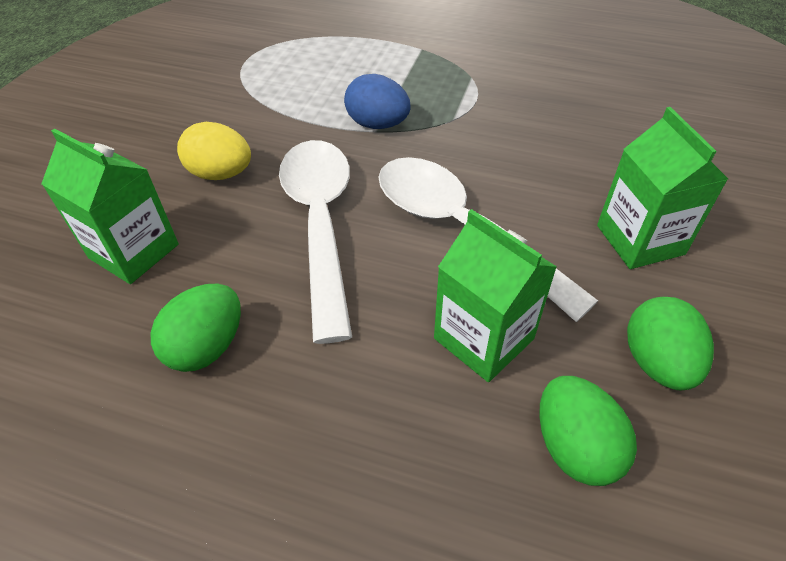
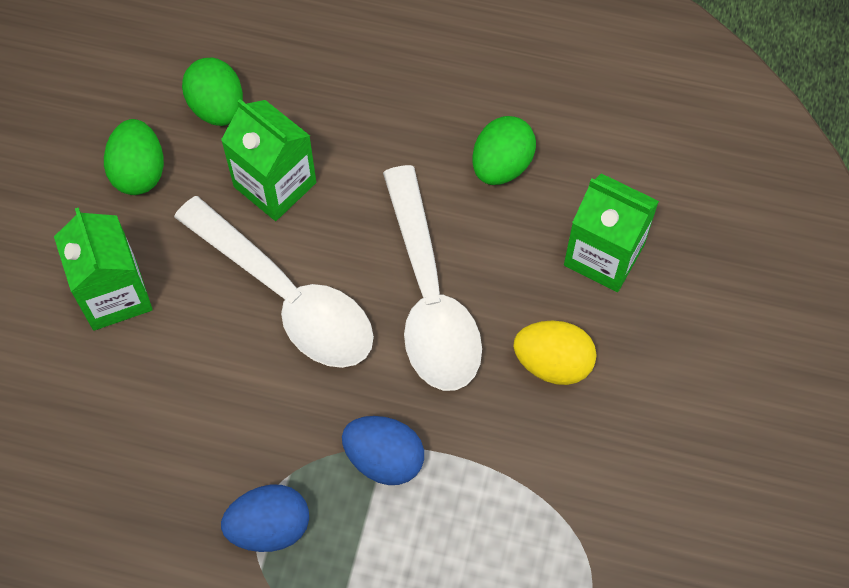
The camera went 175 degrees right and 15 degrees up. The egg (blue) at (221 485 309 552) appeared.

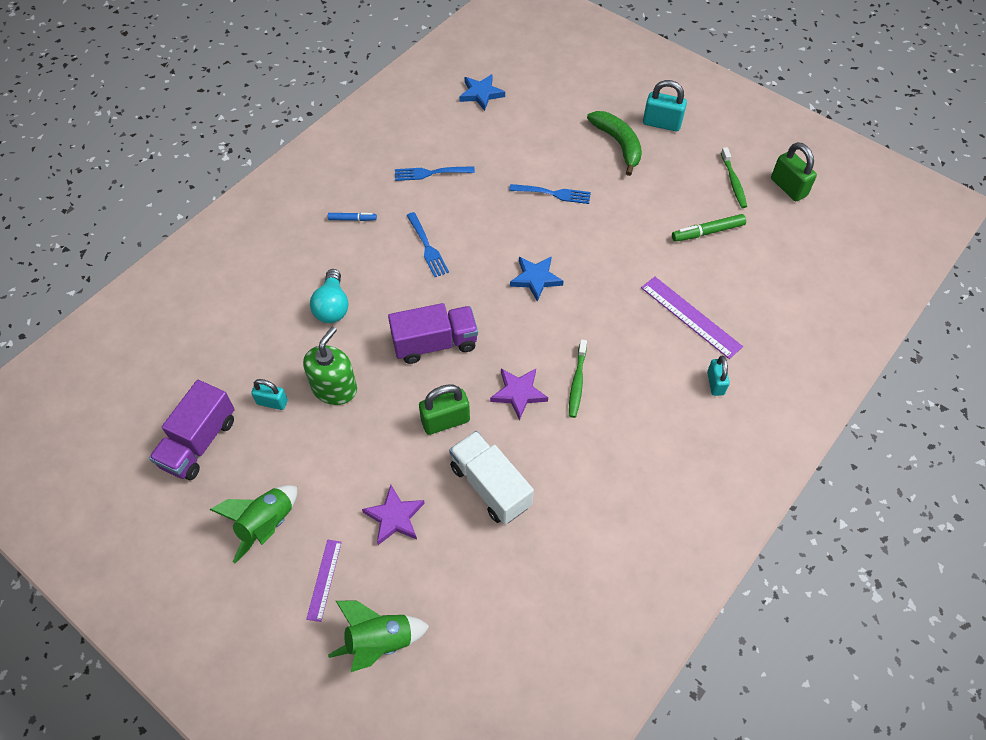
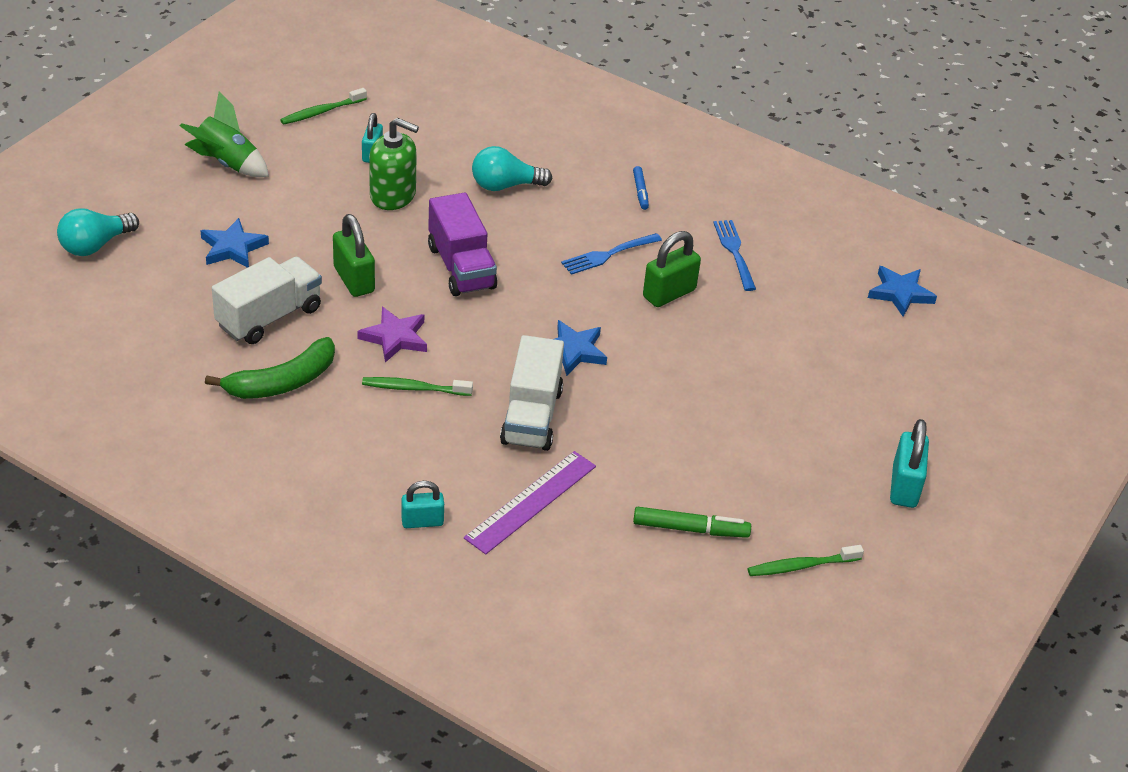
The camera went 80 degrees right and 15 degrees down. The banana (green) moved from (587 111 642 176) to (205 337 335 399). The padlock (green) moved from (771 142 817 201) to (643 231 701 307). The fork (blue) at (509 184 591 204) disappeared. The marker (green) at (672 214 746 242) turned 120 degrees clockwise. The truck (purple) at (149 380 235 480) was replaced by the toothbrush (green) at (280 88 367 125). The star (purple) at (362 485 425 545) became the star (blue) at (200 218 269 268). The ruler (purple) at (306 540 342 622) disappeared. The rocket (green) at (328 600 429 672) was replaced by the light bulb (turquoise) at (57 208 139 256). The truck (white) at (500 335 564 451) appeared.

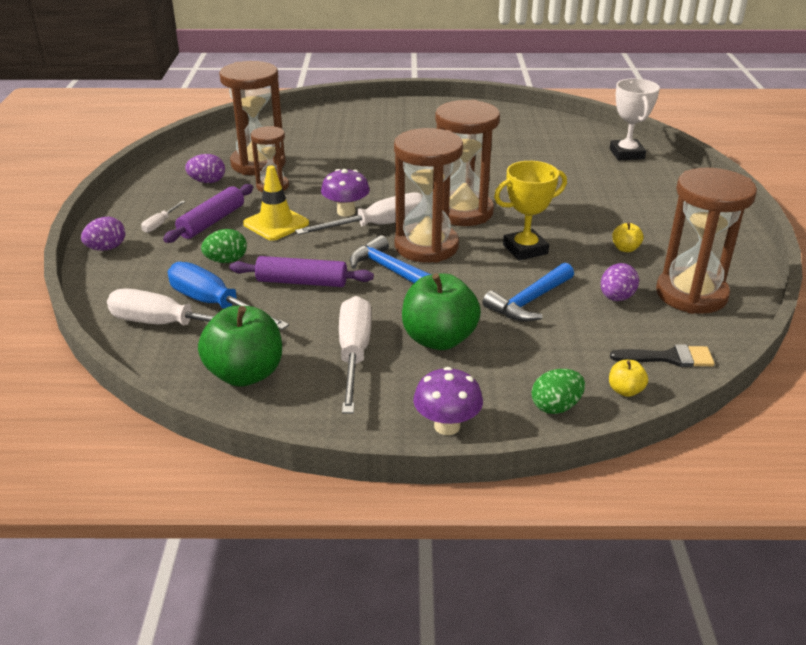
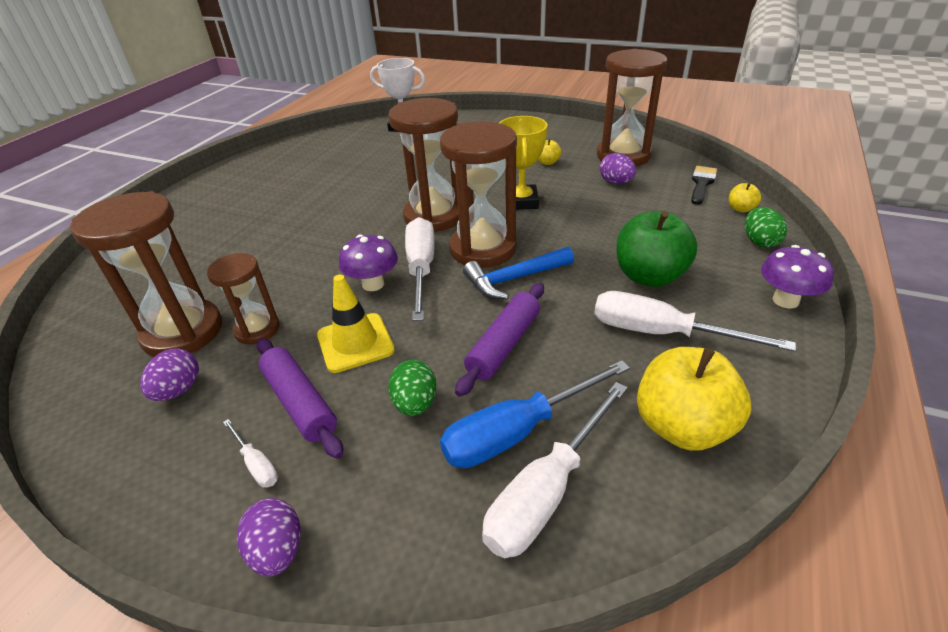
The camera went 65 degrees left and 5 degrees up. The hammer (blue) at (483 263 574 321) disappeared. The apple (green) at (198 306 282 387) became the apple (yellow) at (637 347 751 451).

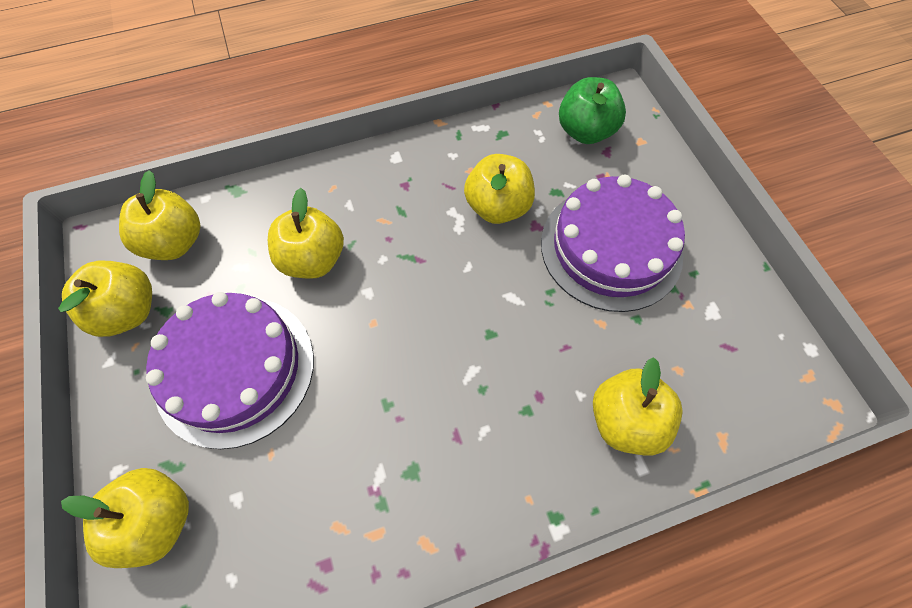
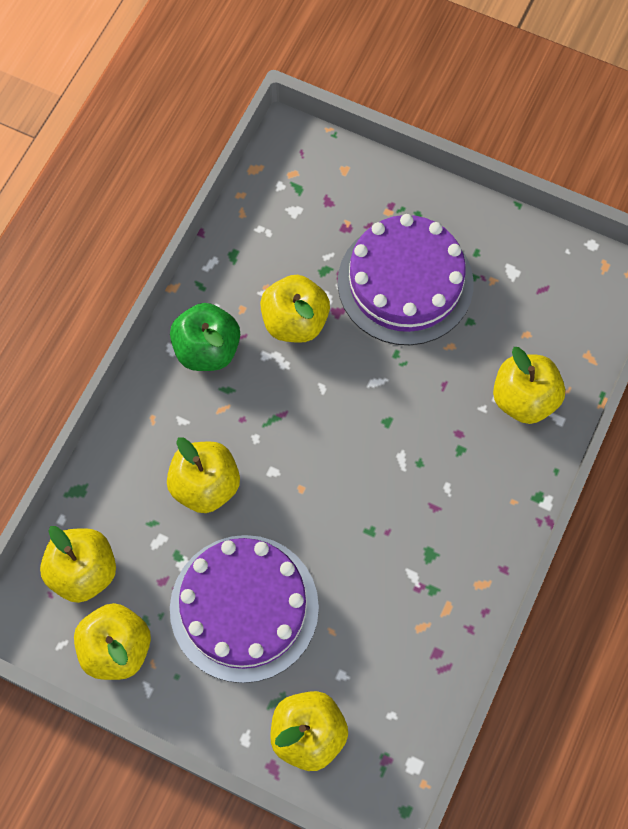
The camera went 45 degrees left and 5 degrees up. The apple (green) moved from (559 77 626 144) to (170 303 240 371).

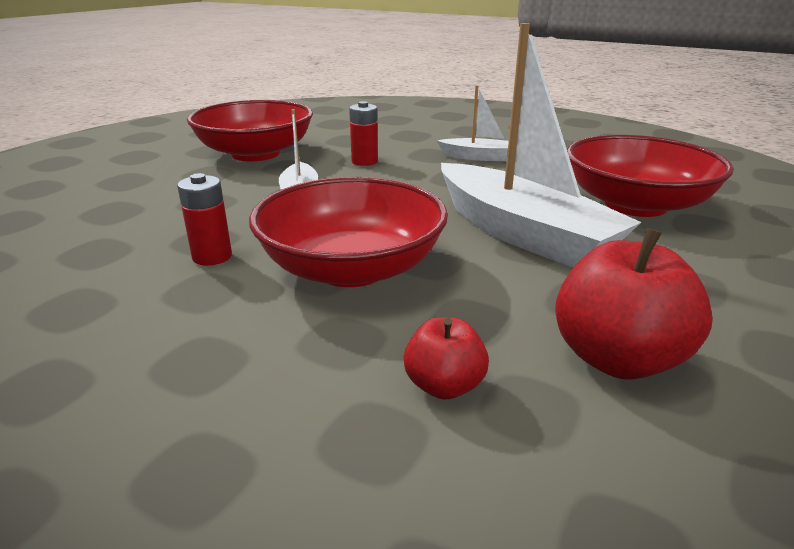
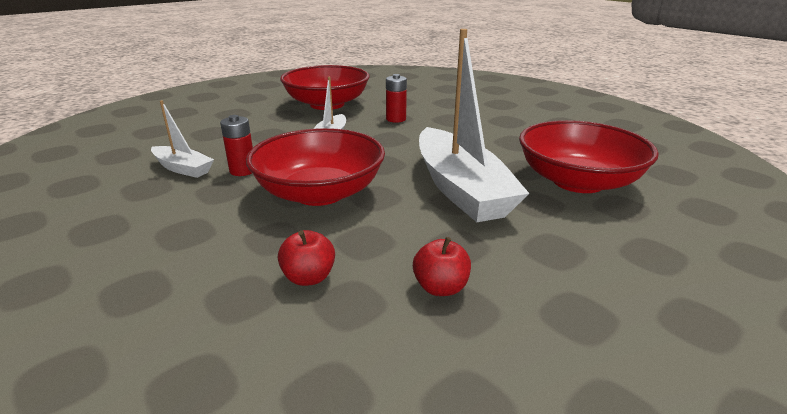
The camera went 20 degrees right and 0 degrees up. The boat (white) moved from (437 85 509 161) to (151 100 214 178). The apple (red) at (555 228 713 380) changed to 0.56 times the size.

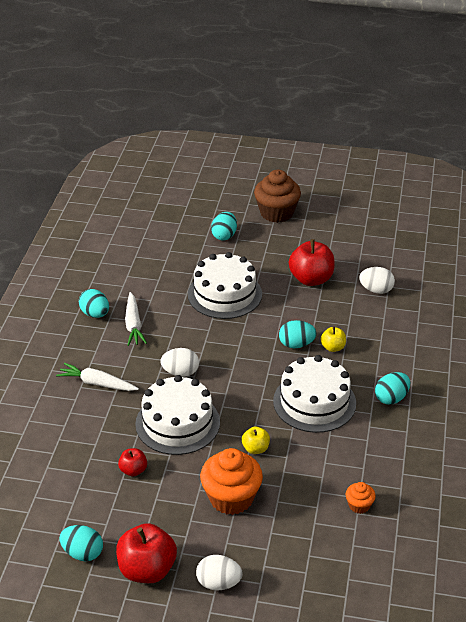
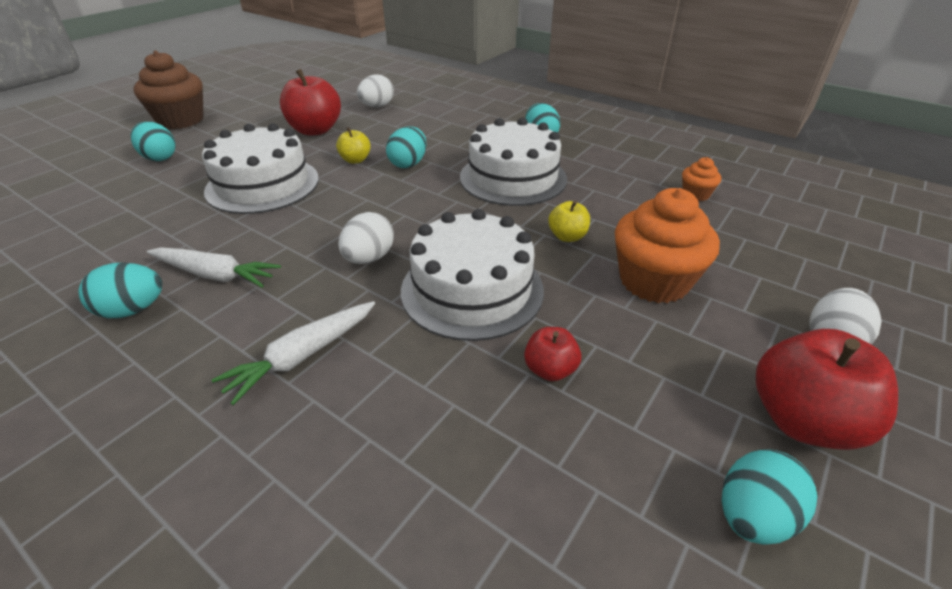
The camera went 65 degrees left and 0 degrees up. The apple (yellow) moved from (321 327 346 352) to (336 127 371 164).

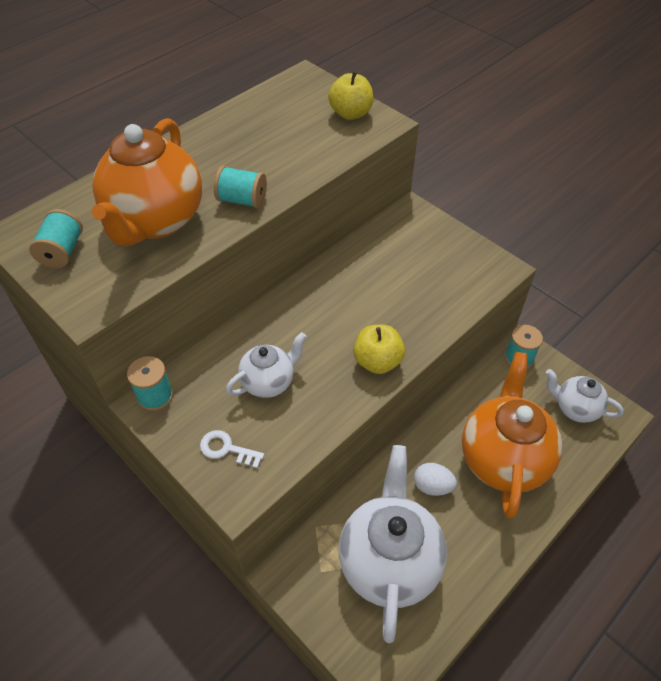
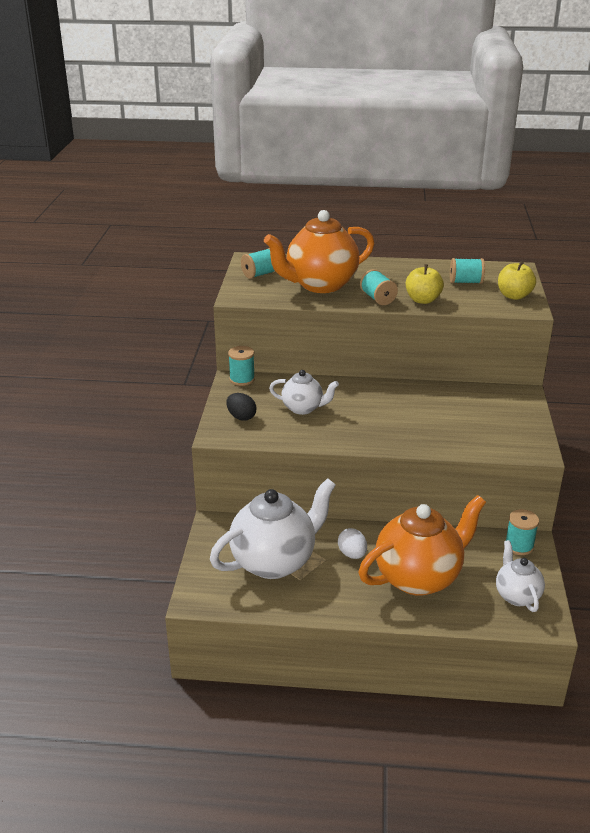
The camera went 50 degrees right and 20 degrees down. The apple (yellow) moved from (354 325 405 374) to (406 264 444 304). The key (white) at (200 430 265 468) was replaced by the egg (black) at (226 393 256 421). The spool (turquoise) at (450 258 485 284) appeared.

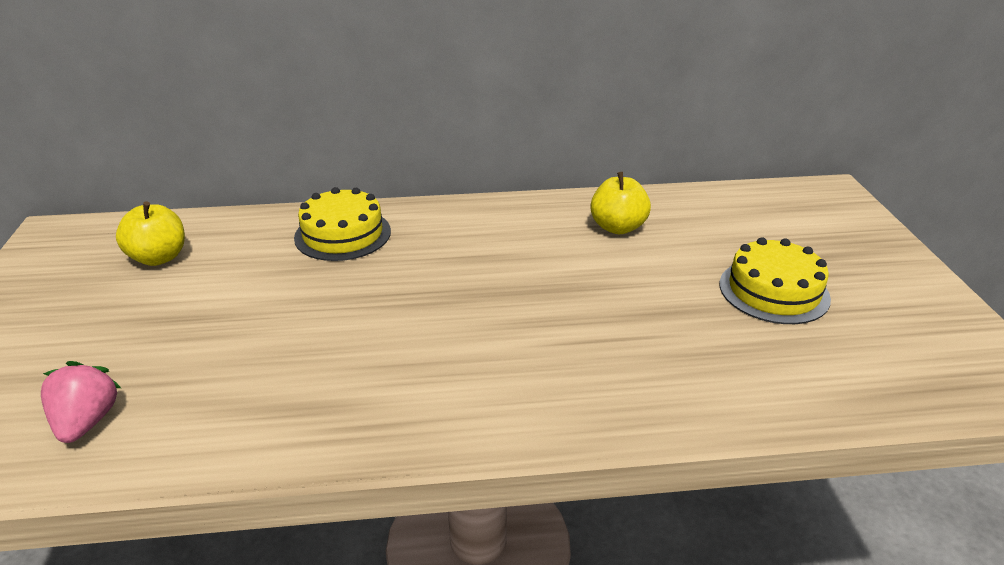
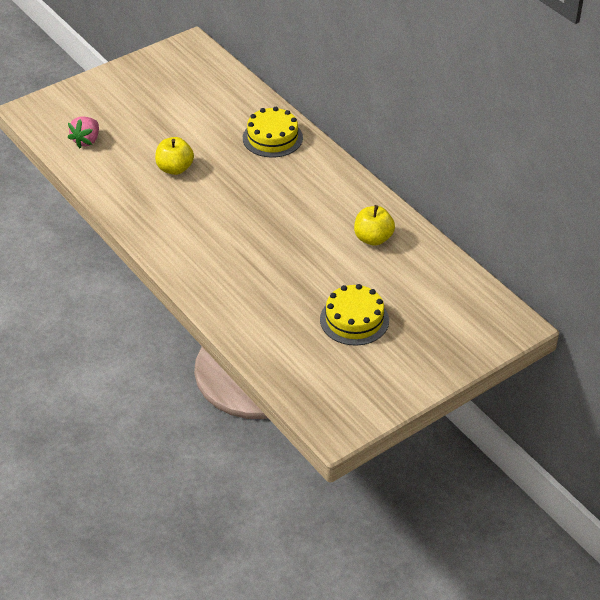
The camera went 60 degrees right and 10 degrees up. The apple (yellow) moved from (116 201 185 266) to (155 137 194 175). The strawberry (pink) at (41 361 121 443) turned 150 degrees clockwise.

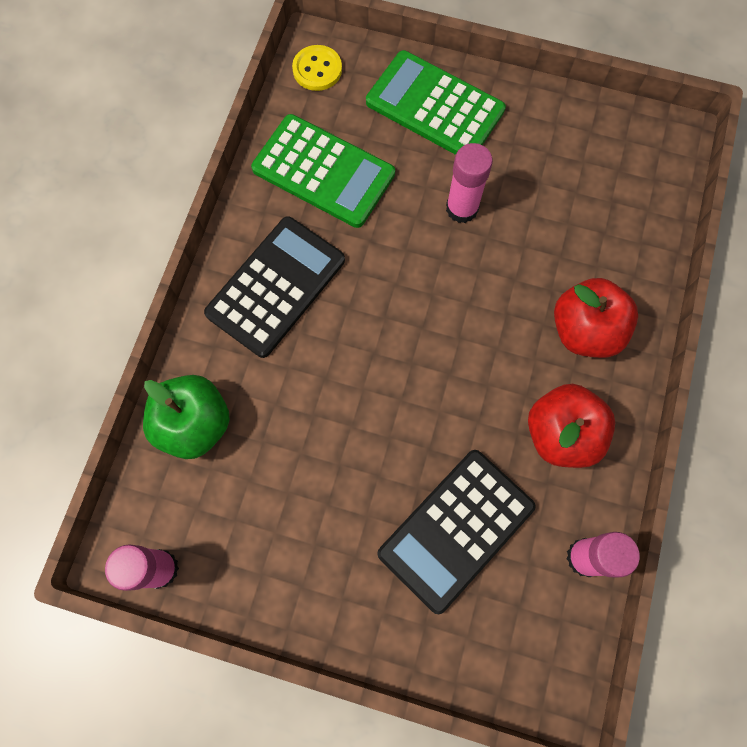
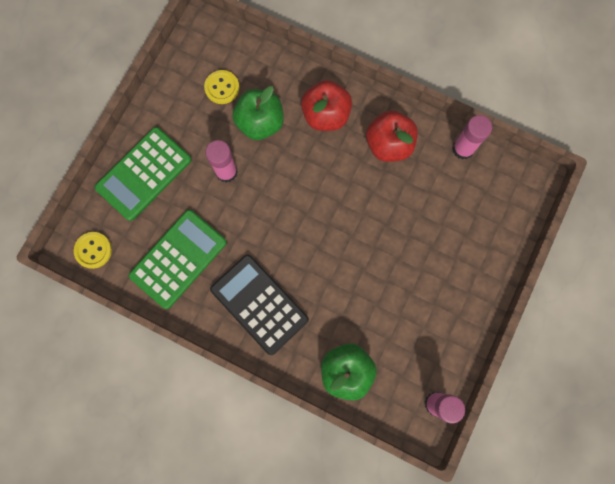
The camera went 80 degrees left and 5 degrees up. The calculator (black) at (377 450 536 614) disappeared. The button (yellow) at (204 70 239 104) appeared. The apple (green) at (233 86 284 140) appeared.

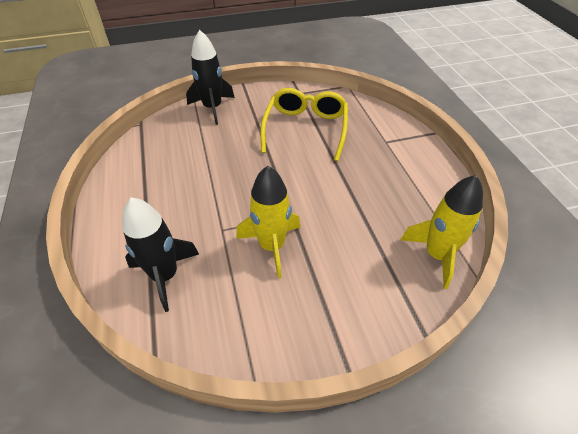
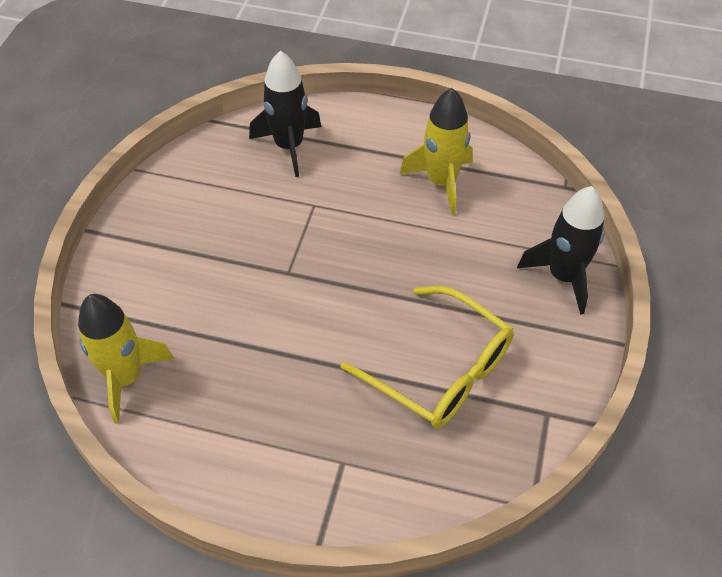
The camera went 120 degrees right and 5 degrees up. The rocket (yellow) moved from (236 166 301 278) to (400 88 473 215).

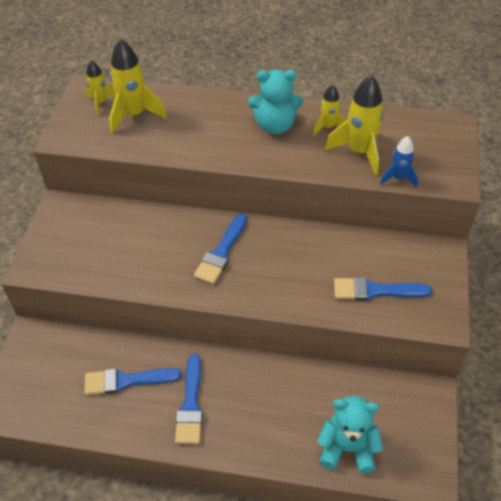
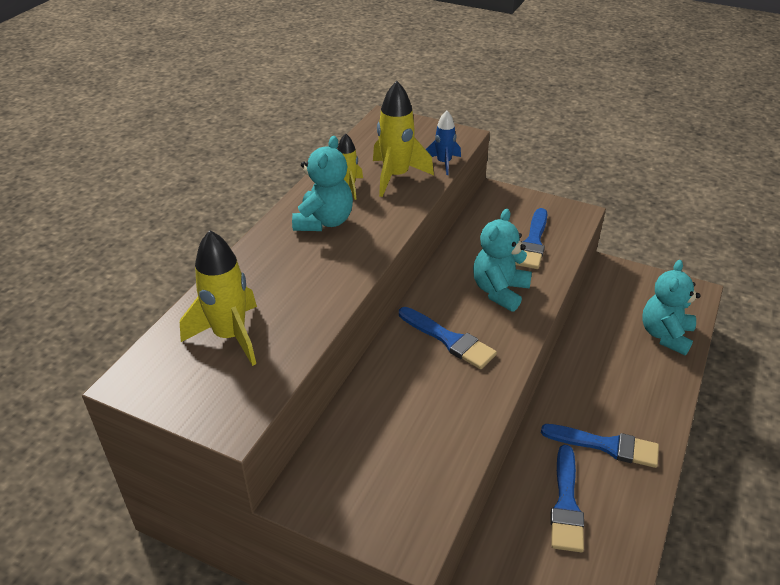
The camera went 75 degrees left and 10 degrees down. The rocket (yellow) at (85 61 116 116) disappeared. The teddy bear (turquoise) at (473 209 532 312) appeared.

